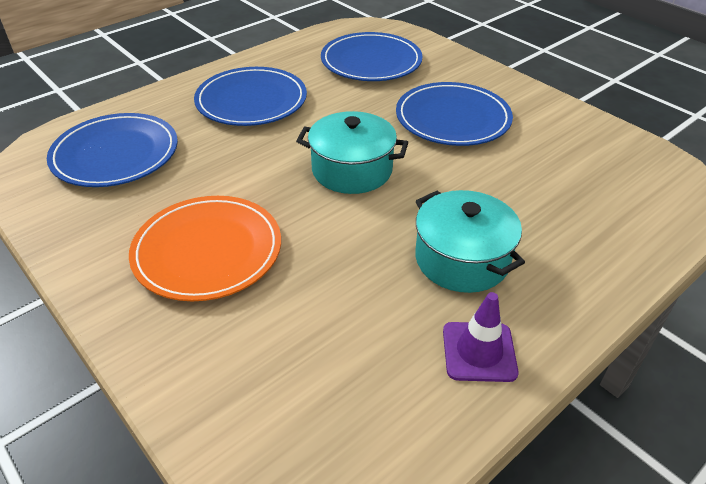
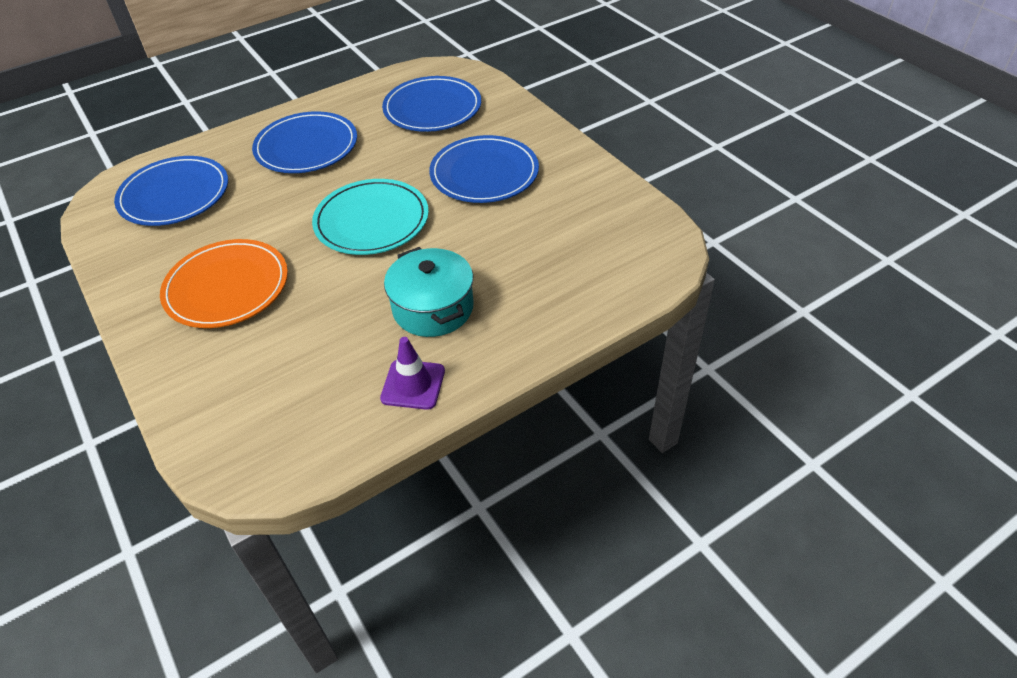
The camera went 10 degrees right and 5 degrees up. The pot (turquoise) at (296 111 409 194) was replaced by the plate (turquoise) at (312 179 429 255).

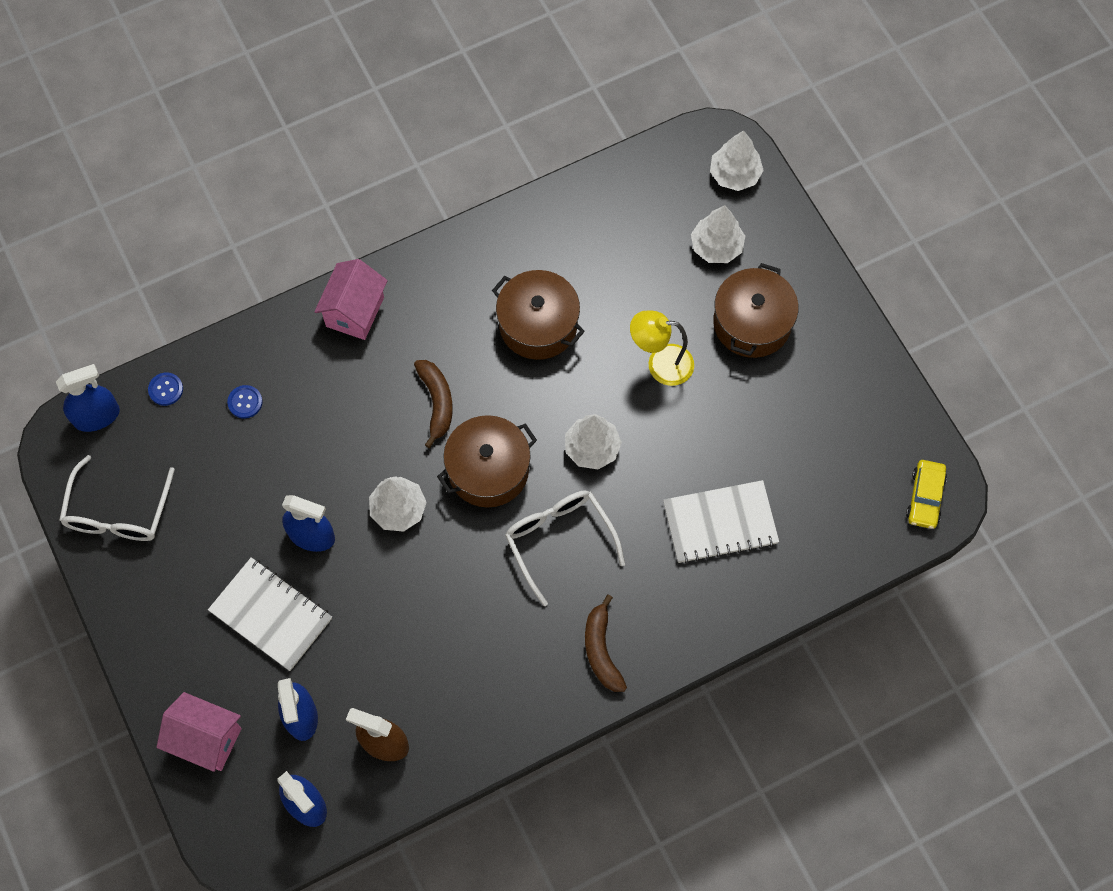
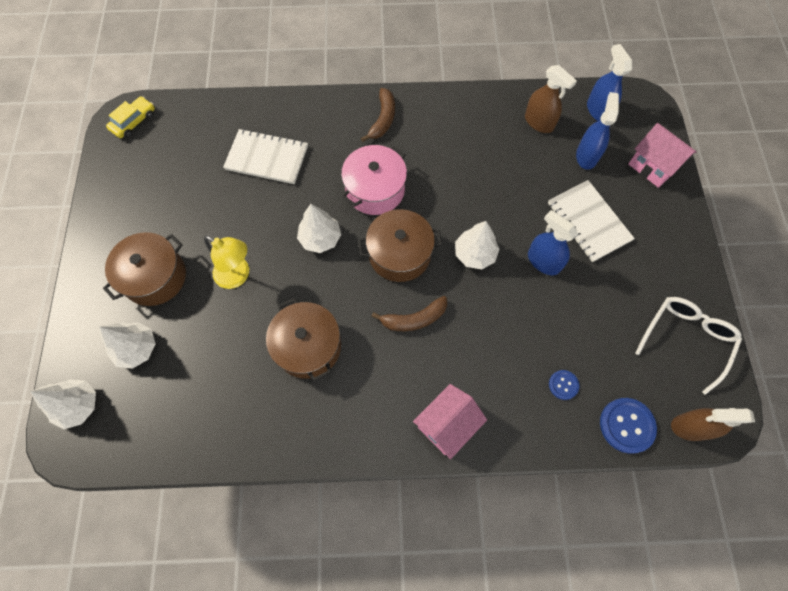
The camera went 155 degrees left and 0 degrees up. The banana (brown) at (414 360 453 448) turned 120 degrees counterclockwise. The spray bottle (blue) at (56 364 120 432) became the spray bottle (brown) at (671 408 755 441). The button (blue) at (148 373 183 406) changed to 1.78 times the size. The glasses (white) at (505 490 625 606) was replaced by the pot (pink) at (341 145 407 215).

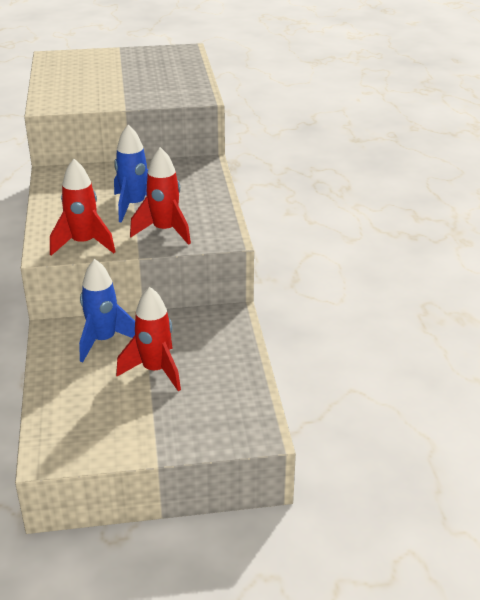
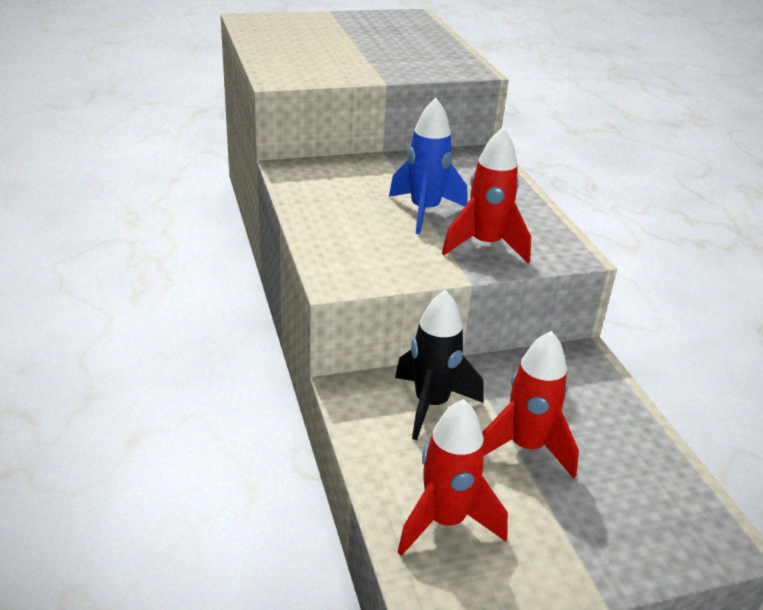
The camera went 10 degrees left and 0 degrees up. The rocket (red) moved from (50 159 116 256) to (398 399 508 556). The rocket (blue) at (79 259 135 363) became the rocket (black) at (395 290 484 440).

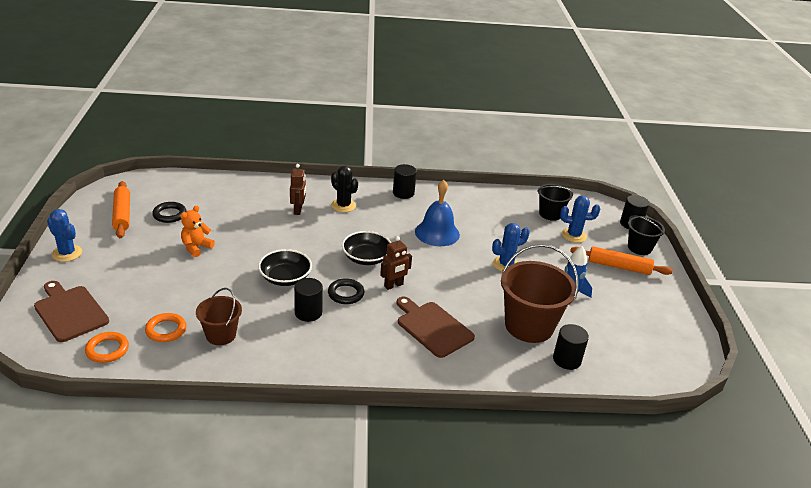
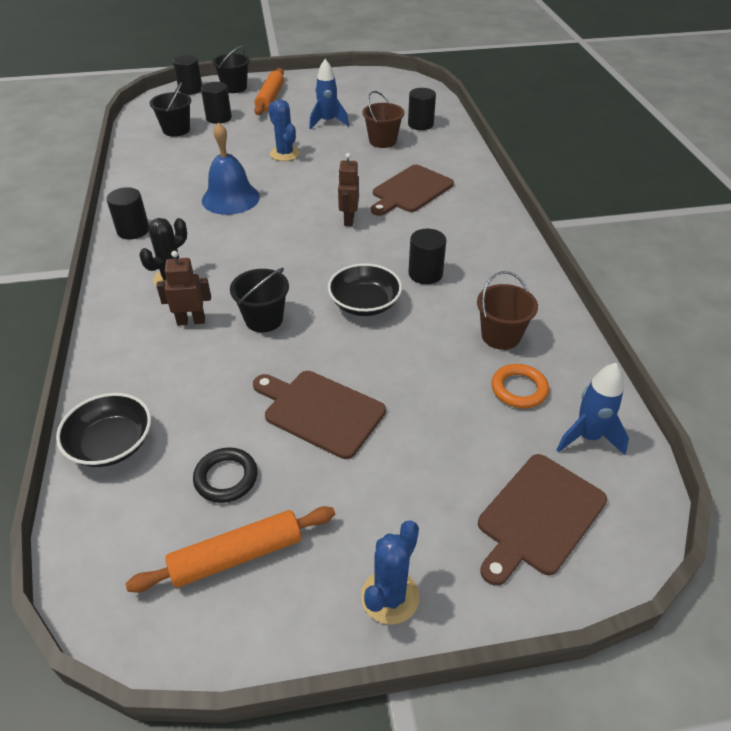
The camera went 95 degrees left and 10 degrees up. The cactus (blue) at (560 196 600 243) was replaced by the cylinder (black) at (201 82 232 124). The teddy bear (orange) at (181 206 215 257) was replaced by the cutting board (brown) at (253 371 386 459). The bowl (black) moved from (342 231 391 265) to (56 393 151 467). The robot (brown) at (380 236 412 290) turned 135 degrees counterclockwise. The bucket (brown) at (501 244 579 343) changed to 0.57 times the size. The ring (black) at (328 278 364 304) disappeared. The ring (orange) at (85 332 129 363) was replaced by the rocket (blue) at (556 363 629 455). The bucket (black) at (230 268 289 332) appeared.

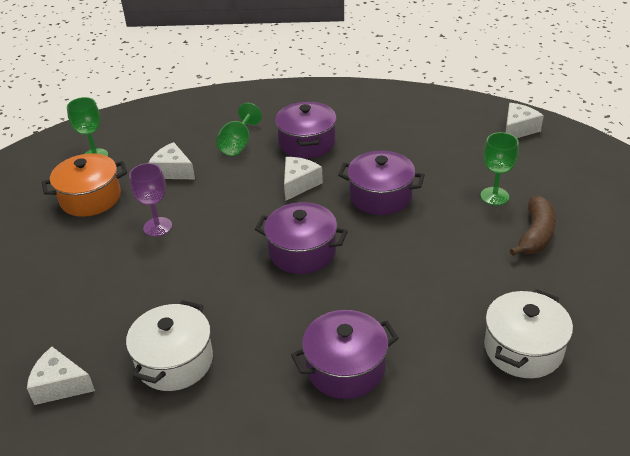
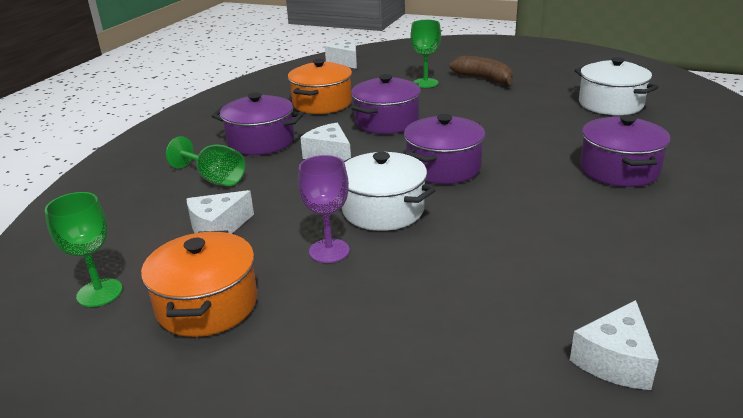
The camera went 70 degrees left and 10 degrees down. The pot (white) moved from (126 300 213 391) to (342 152 436 231). The pot (orange) at (288 59 352 114) appeared.

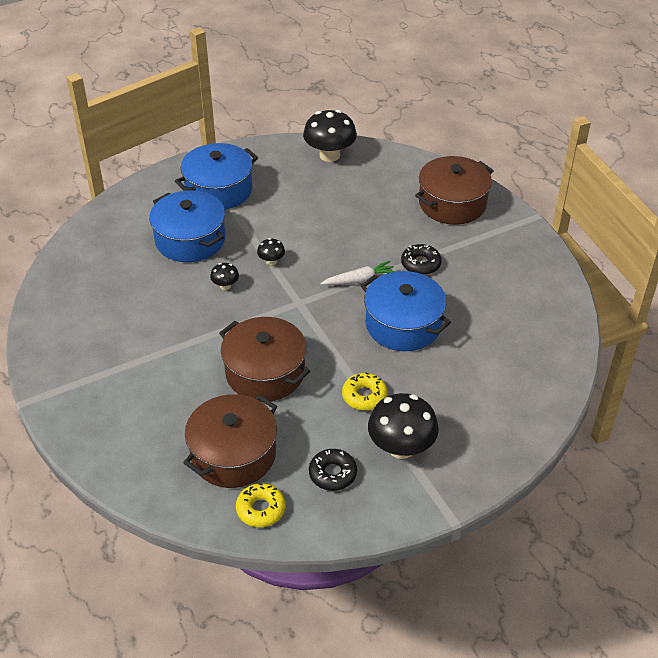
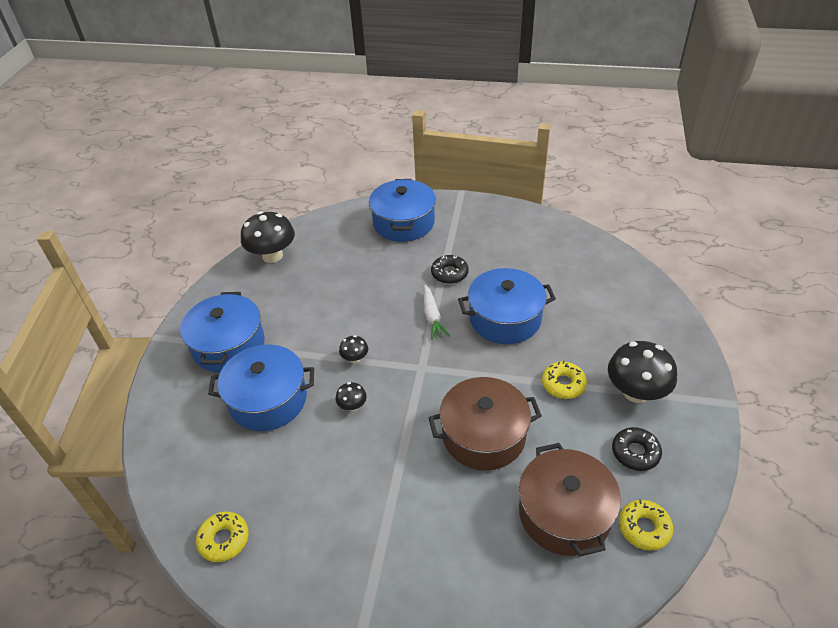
The camera went 50 degrees left and 0 degrees up. The pot (brown) at (415 156 494 225) became the pot (blue) at (369 179 436 242). The carrot (white) at (321 261 396 285) turned 150 degrees clockwise. The donut (yellow) at (196 512 248 562) appeared.

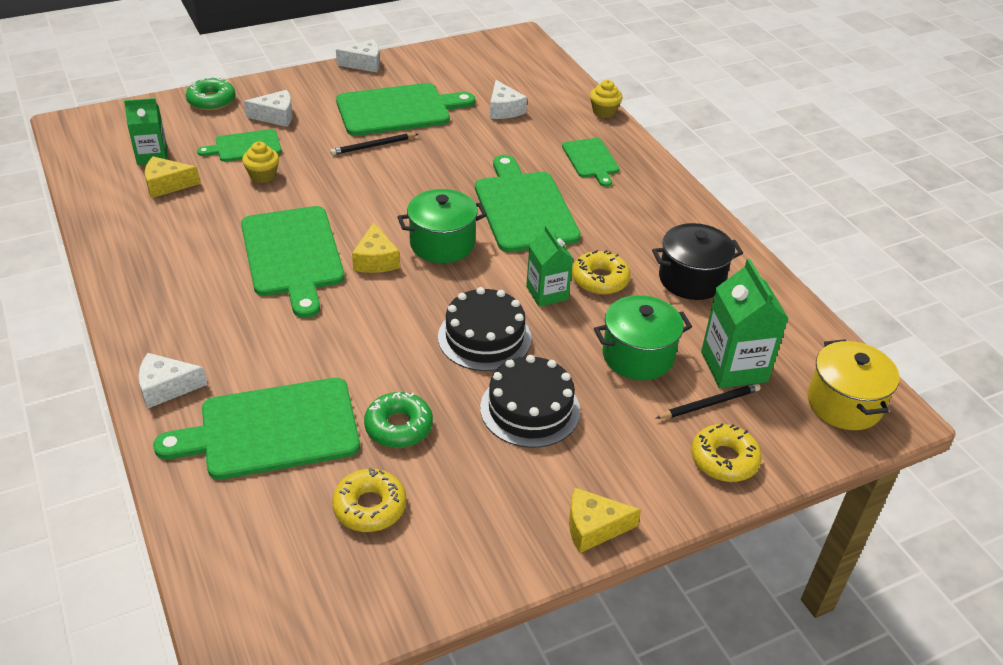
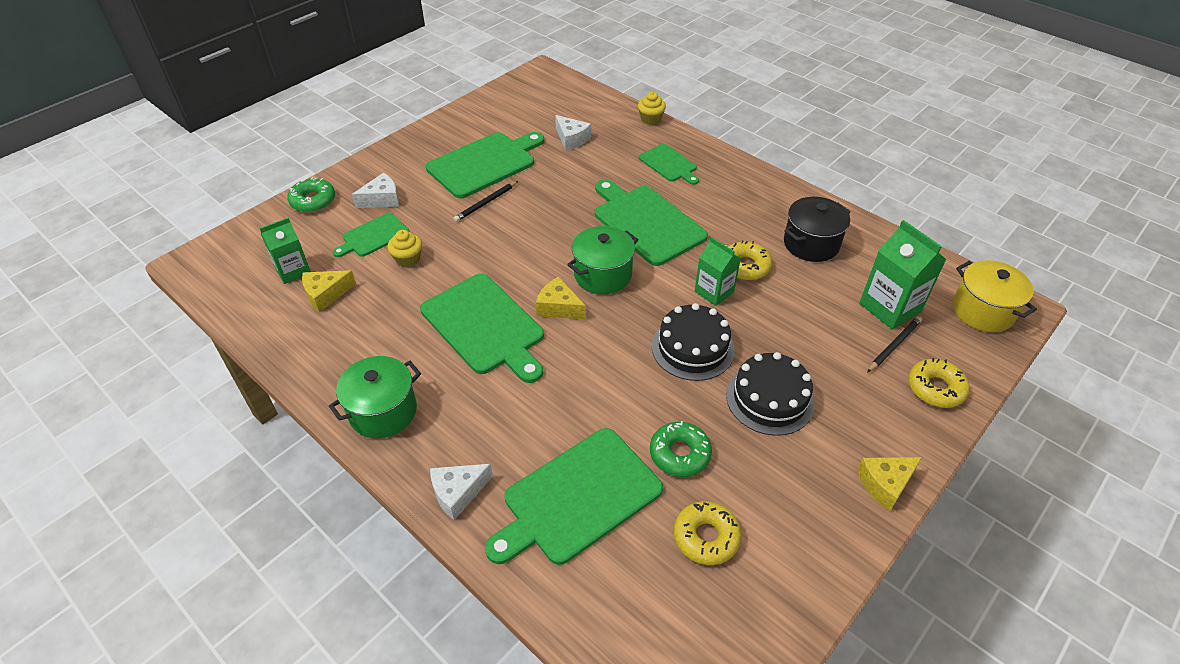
The camera went 20 degrees left and 5 degrees up. The cheese (white) at (336 39 380 72) disappeared. The cheese (yellow) at (352 222 400 273) turned 150 degrees clockwise. The pot (green) moved from (594 295 692 380) to (329 356 421 438).

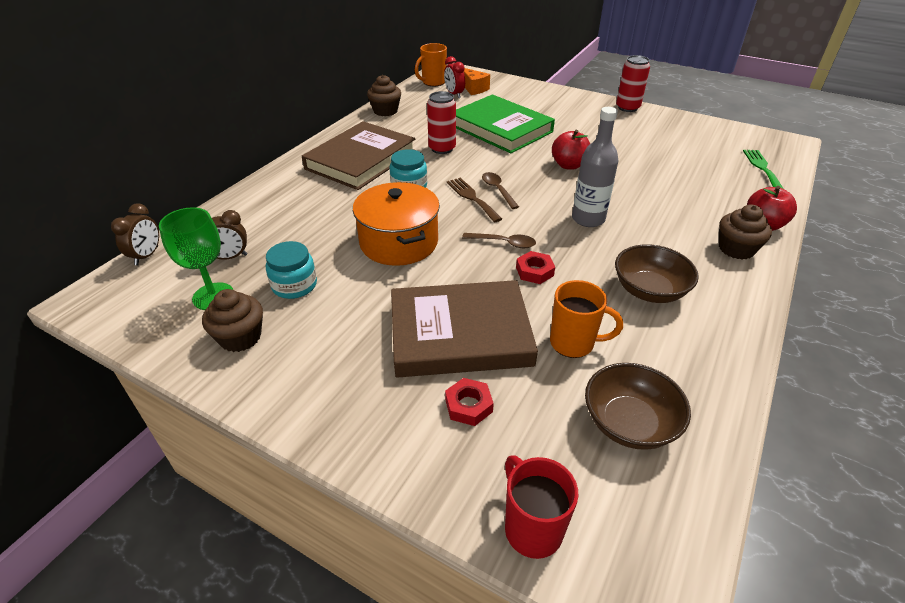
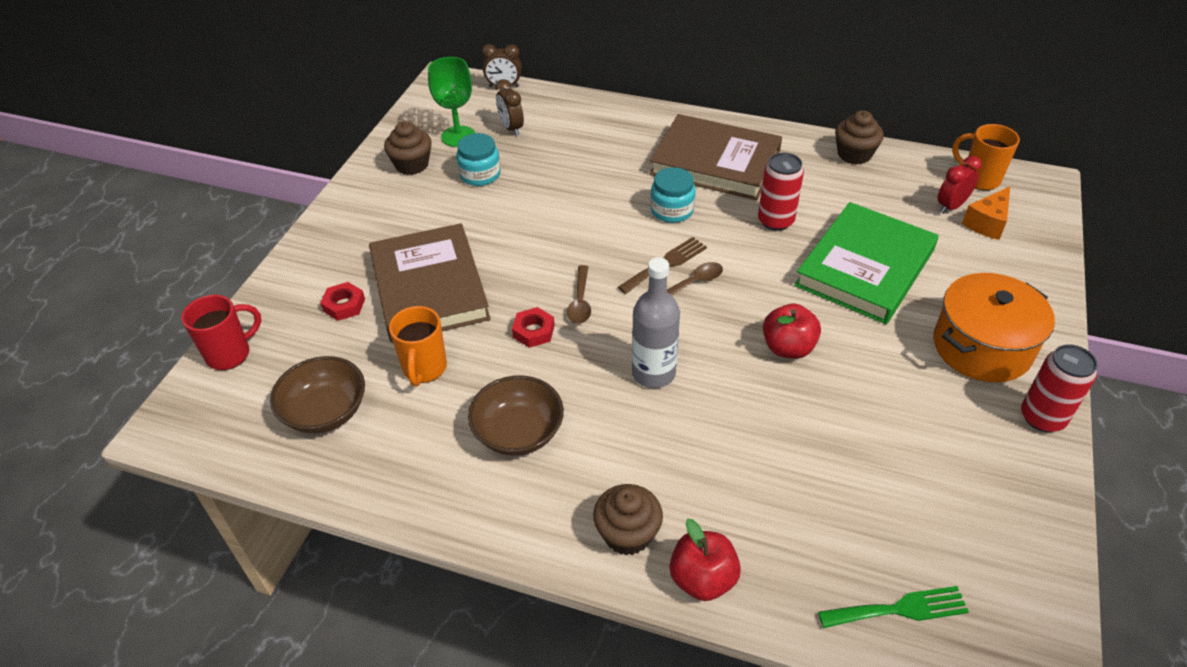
The camera went 80 degrees right and 5 degrees up. The pot (orange) moved from (353 182 440 266) to (933 273 1055 382).

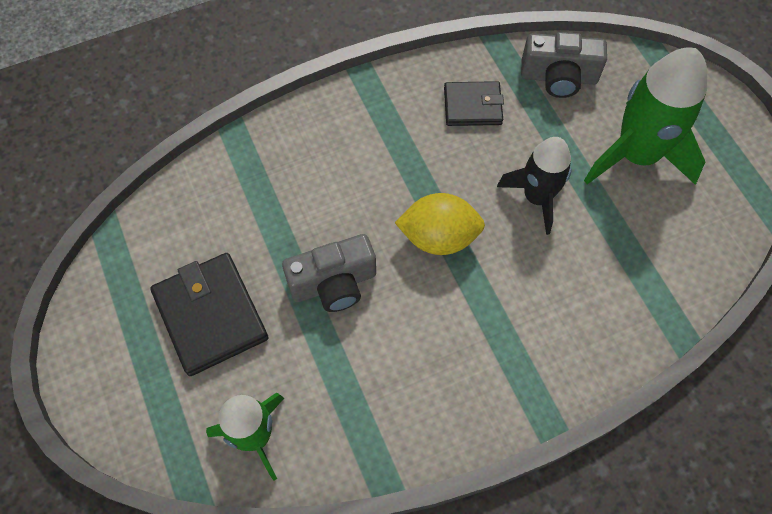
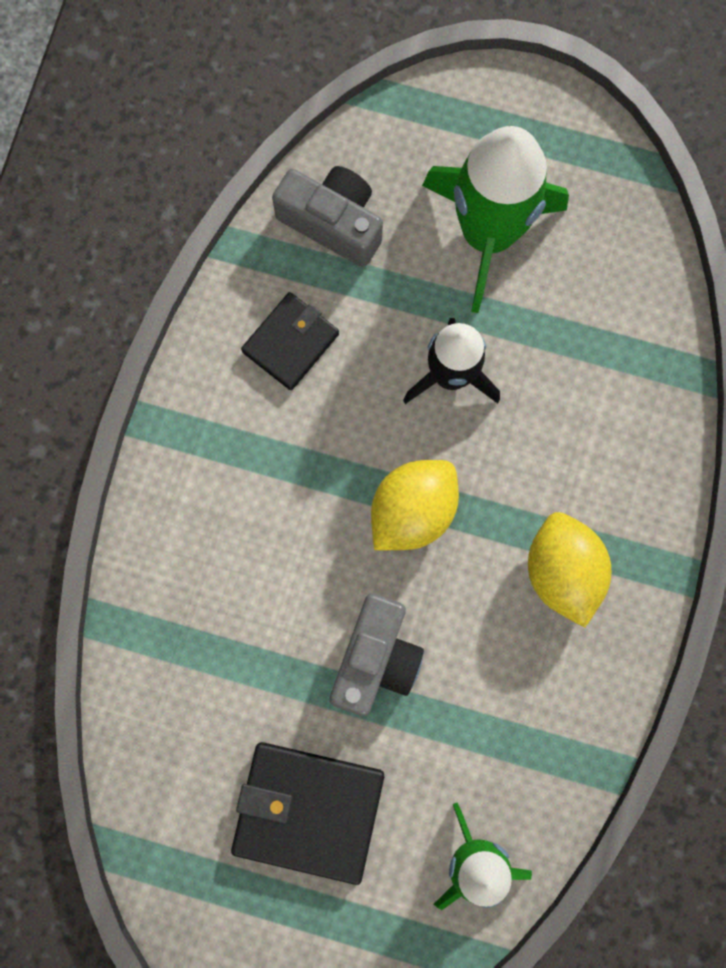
The camera went 50 degrees left and 15 degrees up. The camera (grey) at (521 32 607 98) turned 105 degrees counterclockwise. The lemon (yellow) at (528 512 611 628) appeared.

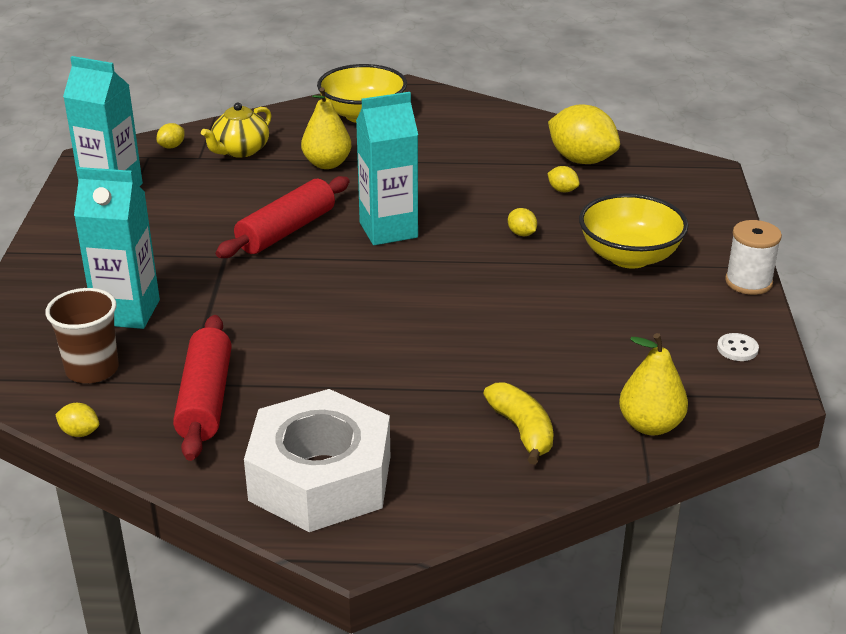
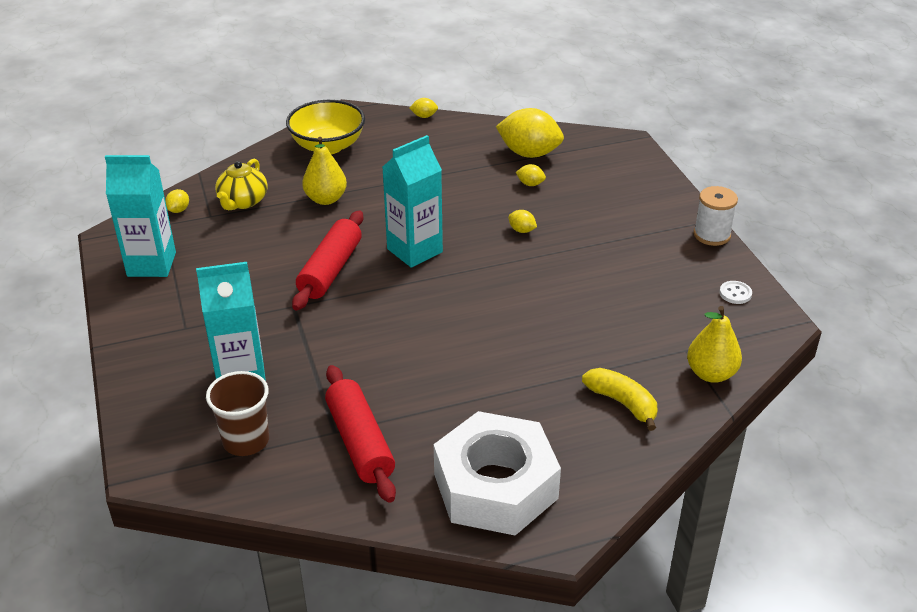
The camera went 20 degrees left and 5 degrees up. The bowl (yellow) at (579 193 688 268) disappeared. The lemon (yellow) moved from (55 403 99 437) to (410 98 438 118).

